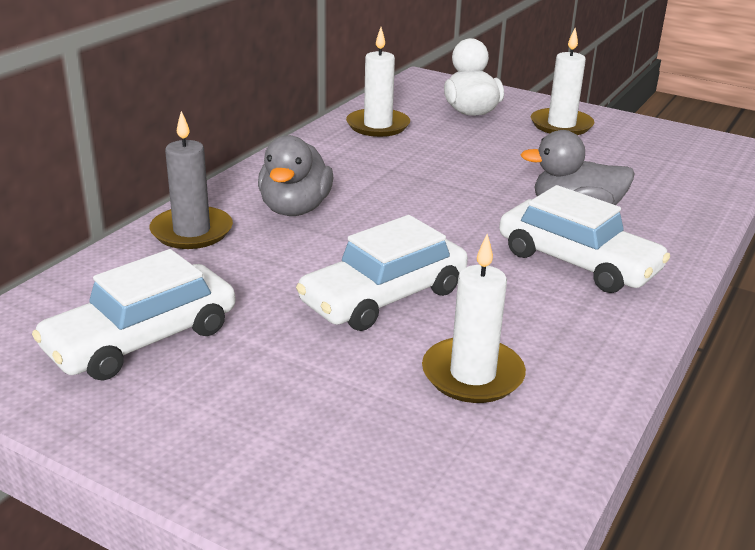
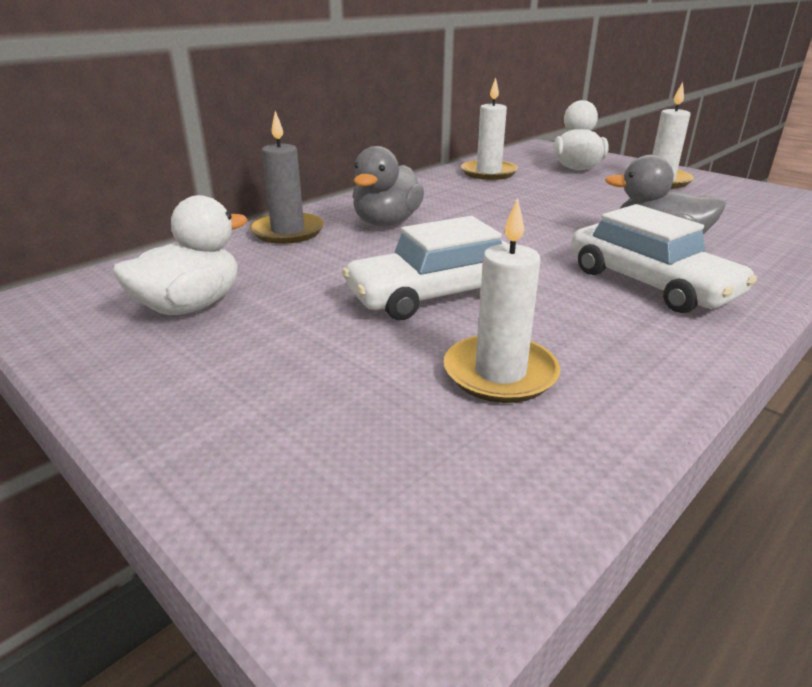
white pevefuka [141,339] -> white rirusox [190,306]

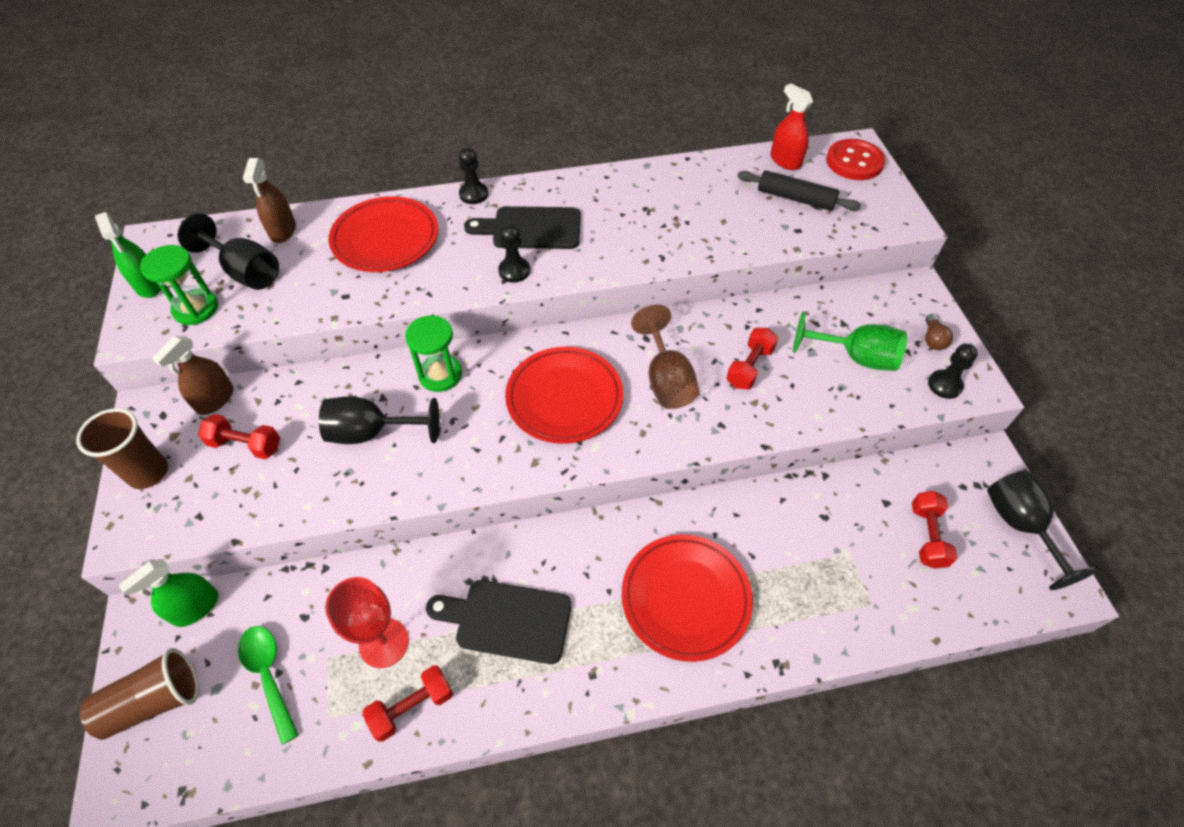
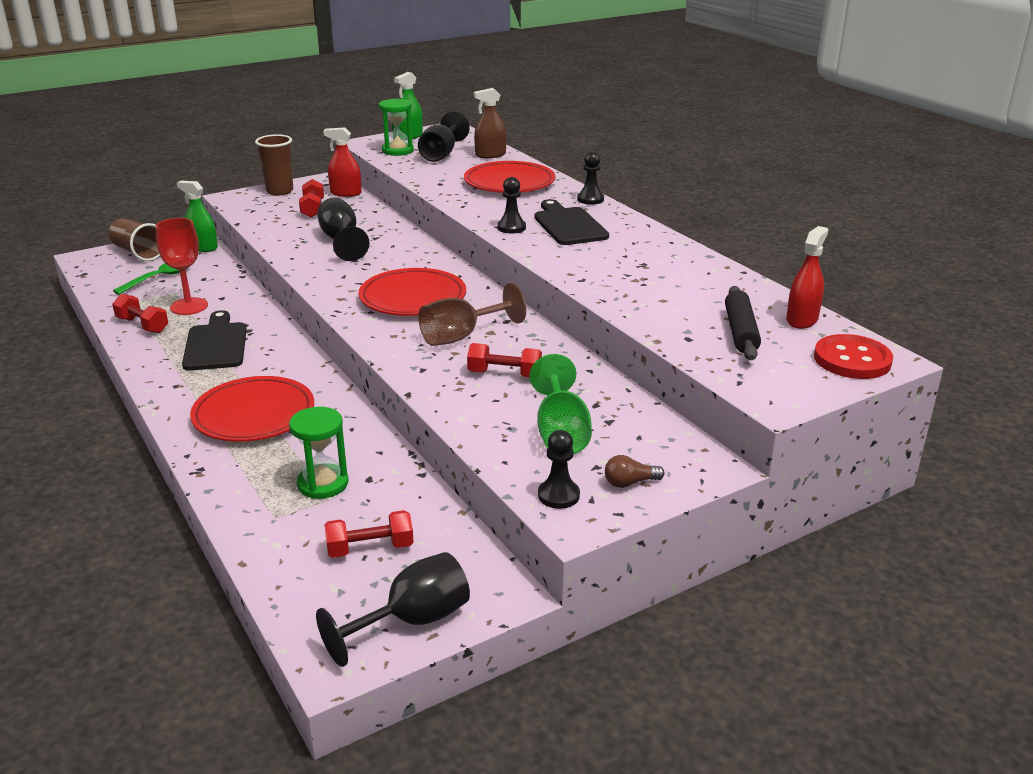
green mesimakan [440,374] -> green mesimakan [323,484], moved
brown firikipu [215,399] -> red firikipu [345,193]

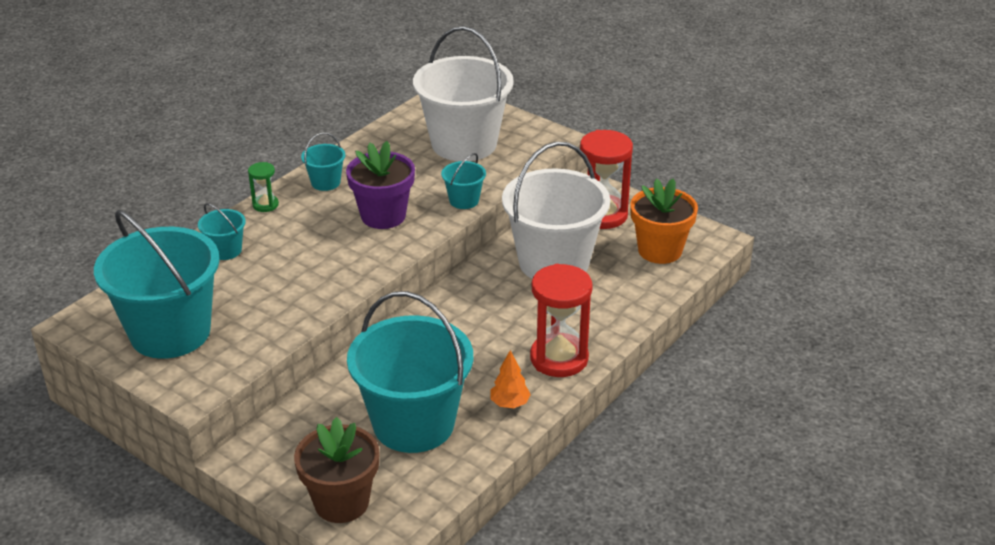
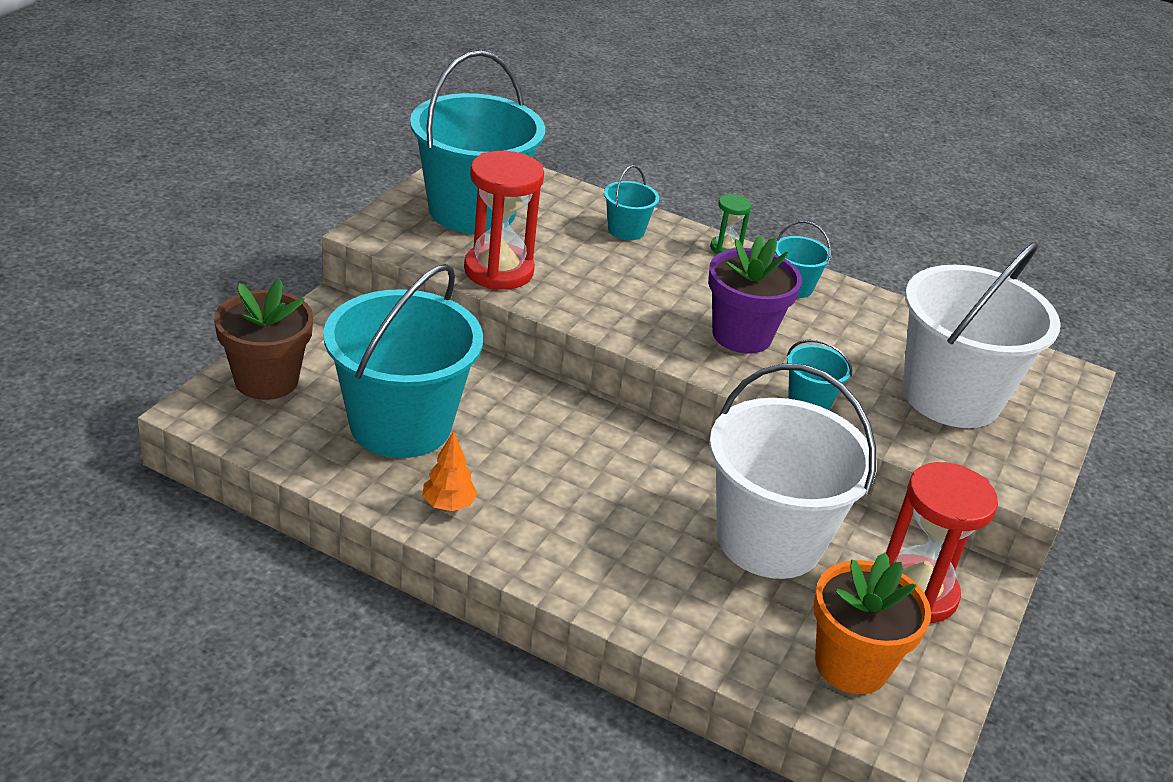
red mesimakan [559,358] -> red mesimakan [498,271], moved

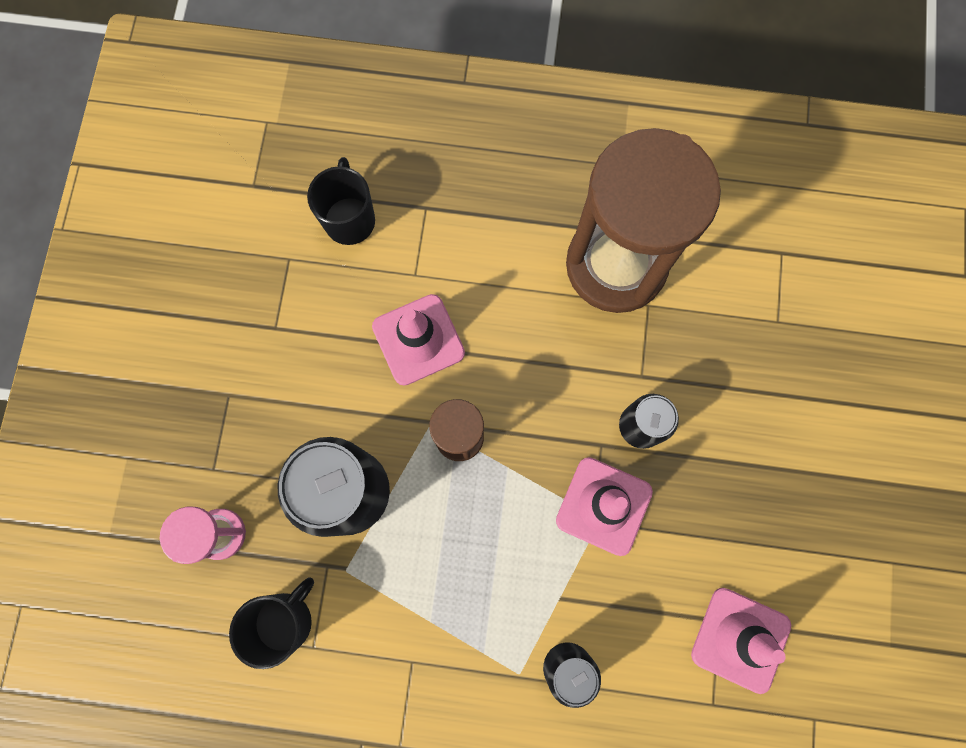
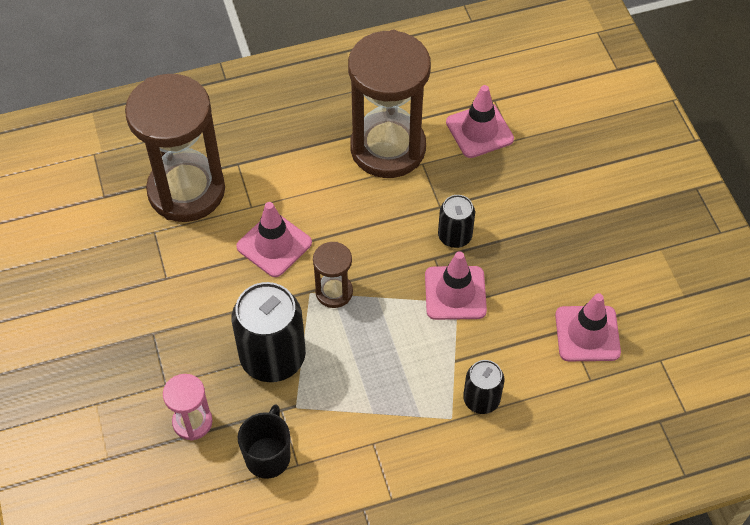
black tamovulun [350,219] -> brown mesimakan [186,191]
none -> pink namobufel [479,131]

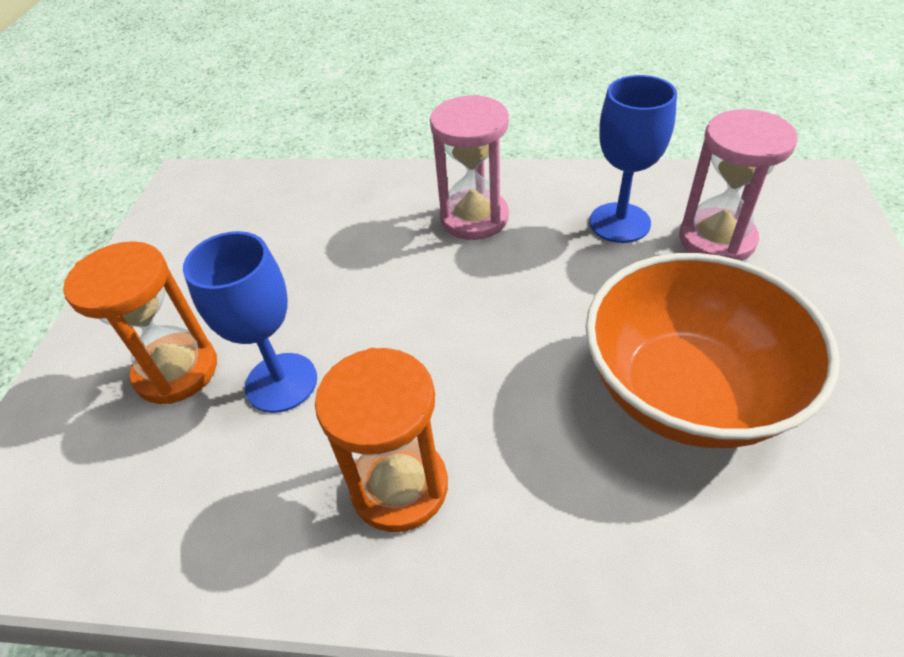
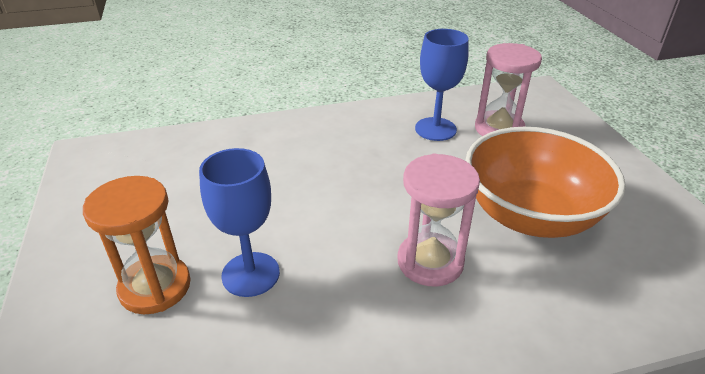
pink mesimakan [474,218] -> pink mesimakan [430,262], moved
orange mesimakan [399,486] -> none

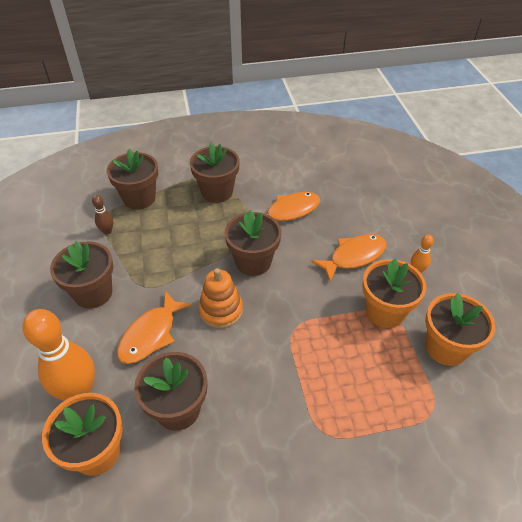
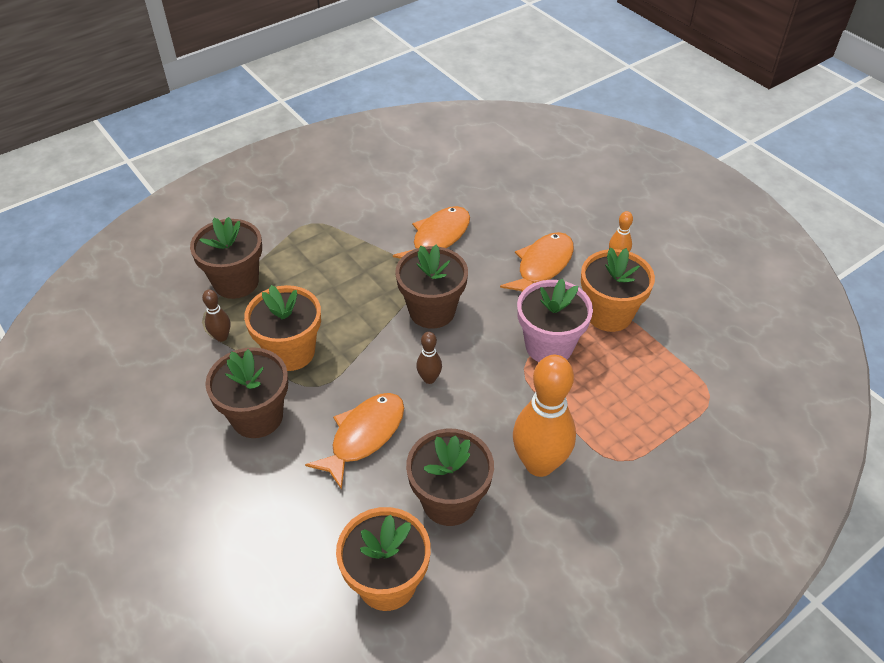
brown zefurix [217,192] -> none
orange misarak [221,310] -> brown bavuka [429,379]
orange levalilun [151,334] -> orange levalilun [364,436], 150 degrees counterclockwise
orange zefurix [446,347] -> orange zefurix [291,352], moved
orange bavuka [79,392] -> orange bavuka [539,464], moved
none -> pink zefurix [549,346]

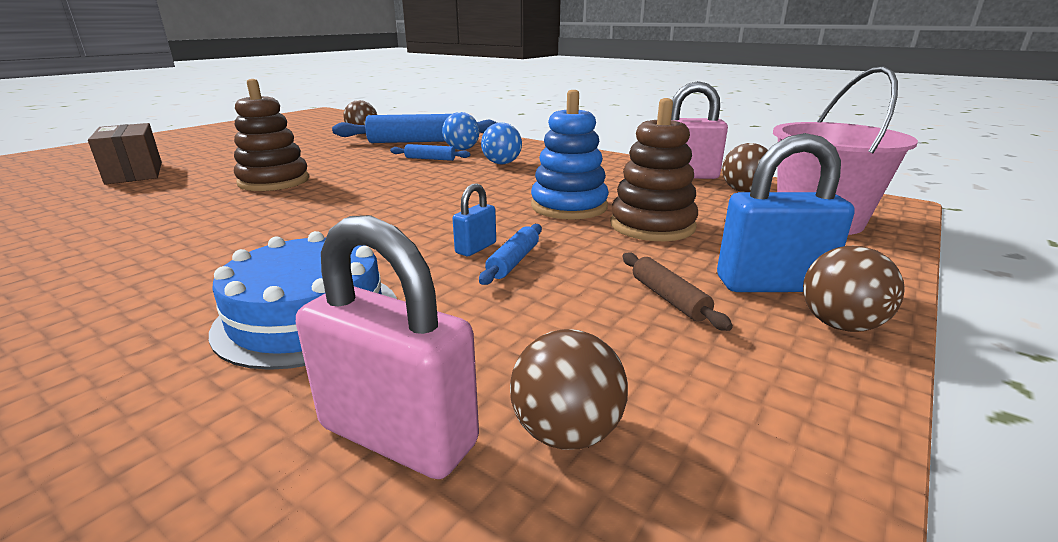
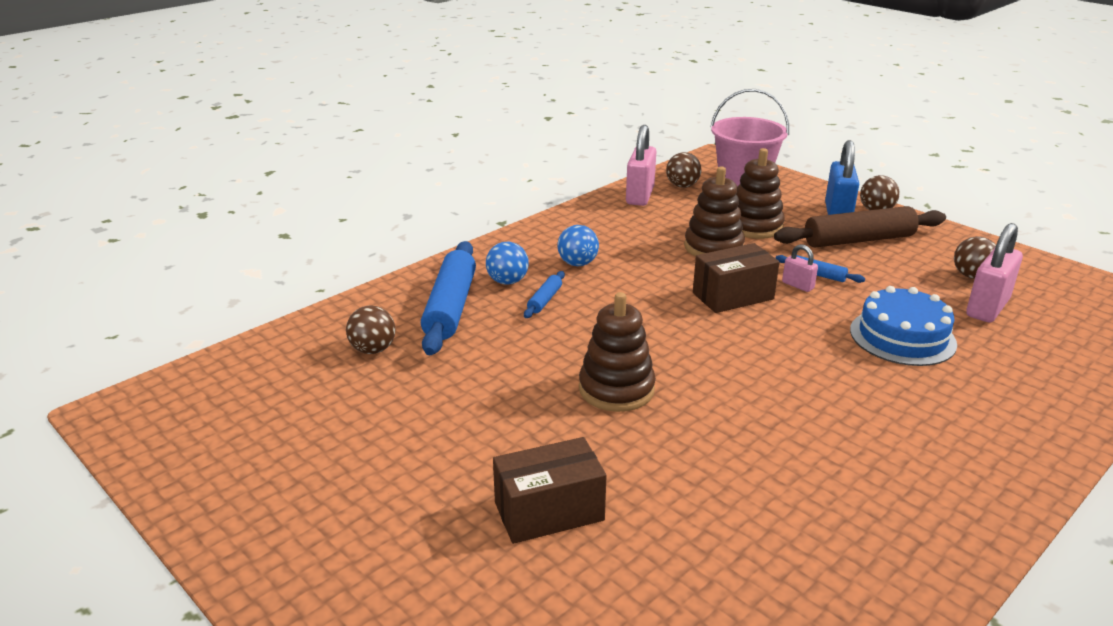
blue misarak [569,206] -> brown misarak [713,247]
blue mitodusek [476,248] -> pink mitodusek [798,285]
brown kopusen [669,298] -> brown kopusen [858,240], x2.20
none -> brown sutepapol [733,296]

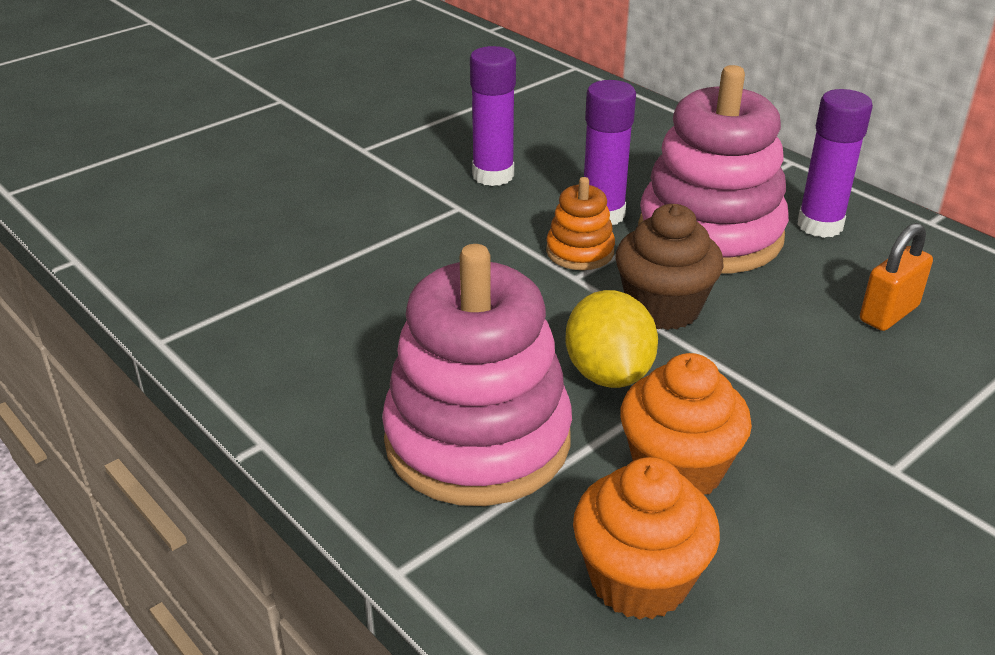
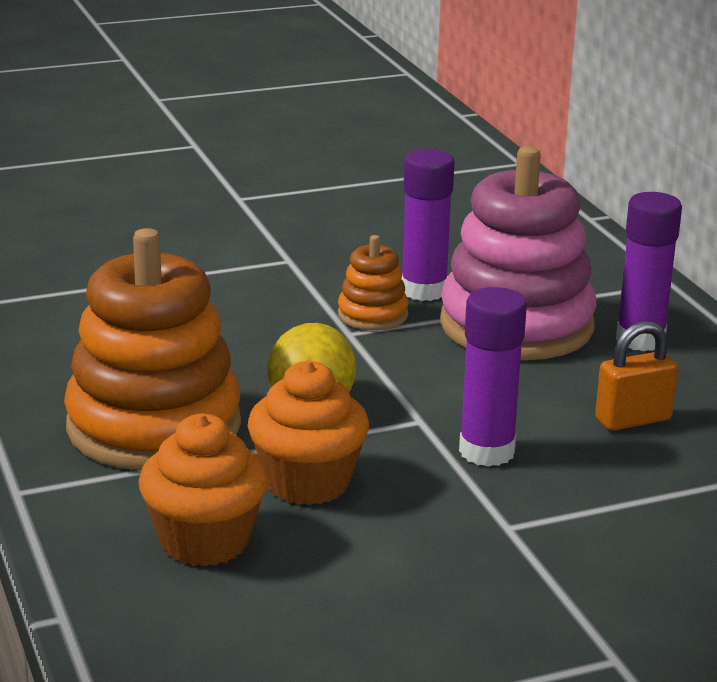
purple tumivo [493,175] -> purple tumivo [486,452], moved
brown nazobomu [663,308] -> none
pink misarak [477,440] -> orange misarak [154,426]

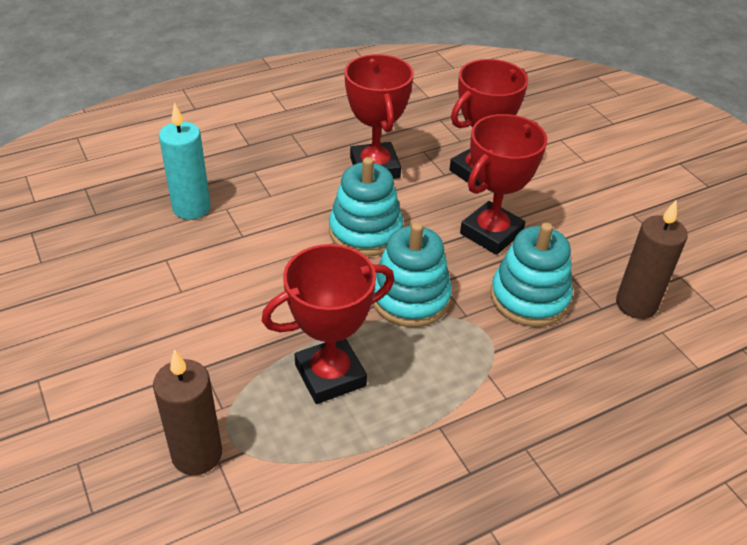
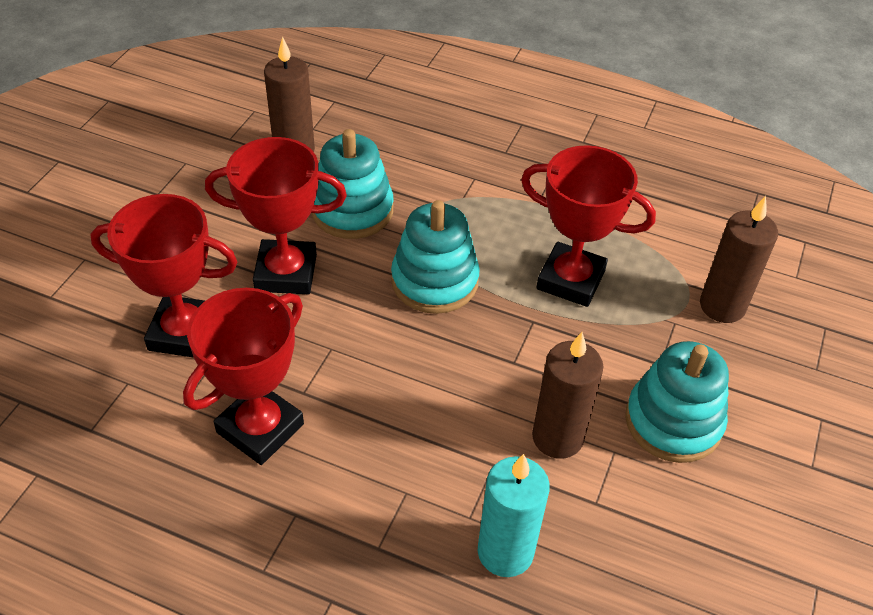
turquoise misarak [365,232] -> turquoise misarak [673,422], moved
none -> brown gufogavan [557,437]

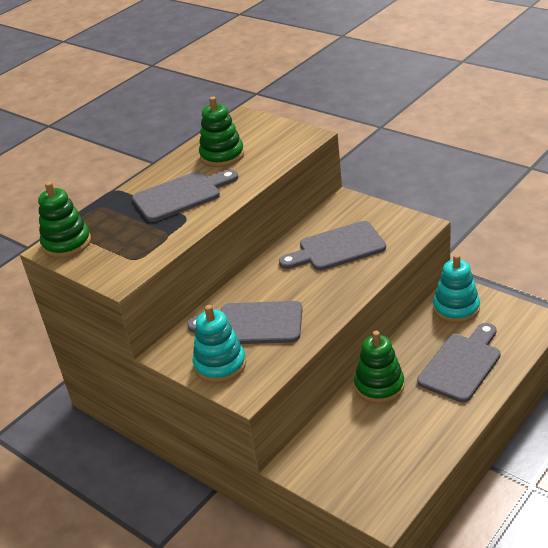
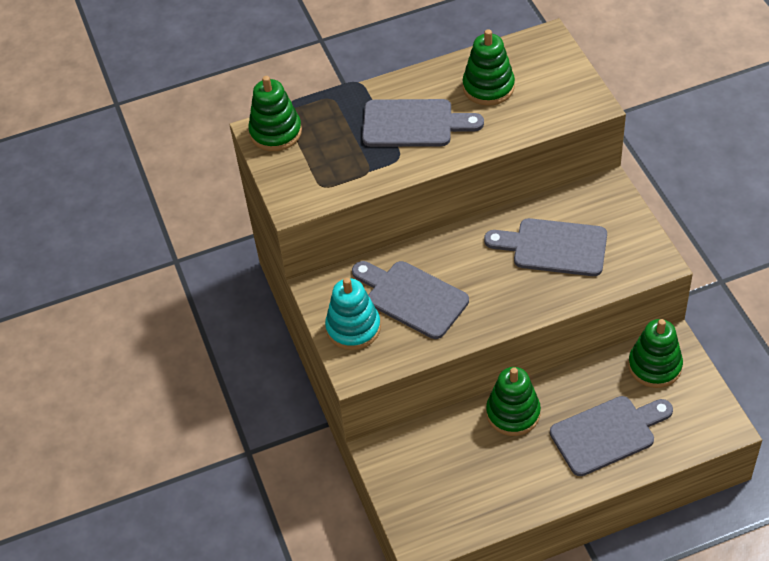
turquoise misarak [456,308] -> green misarak [654,366]

